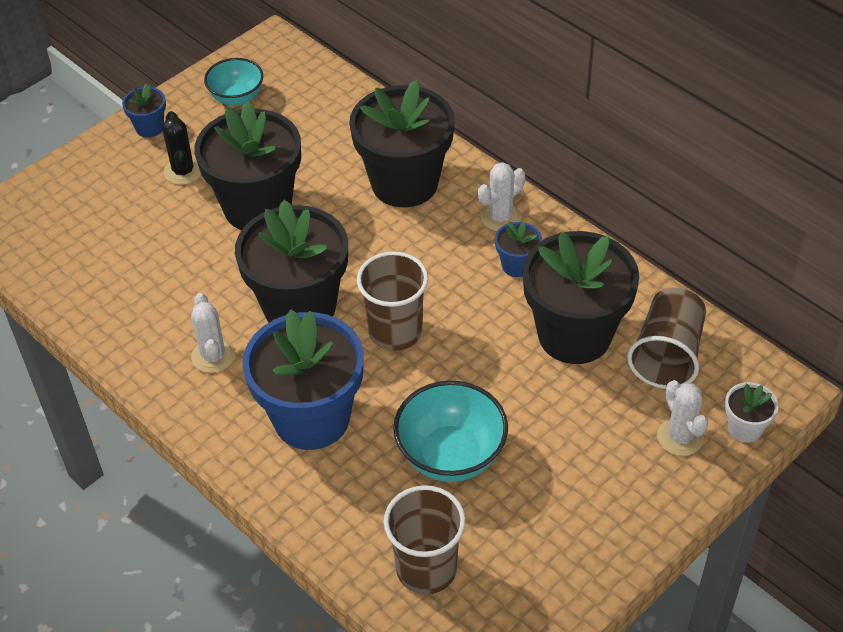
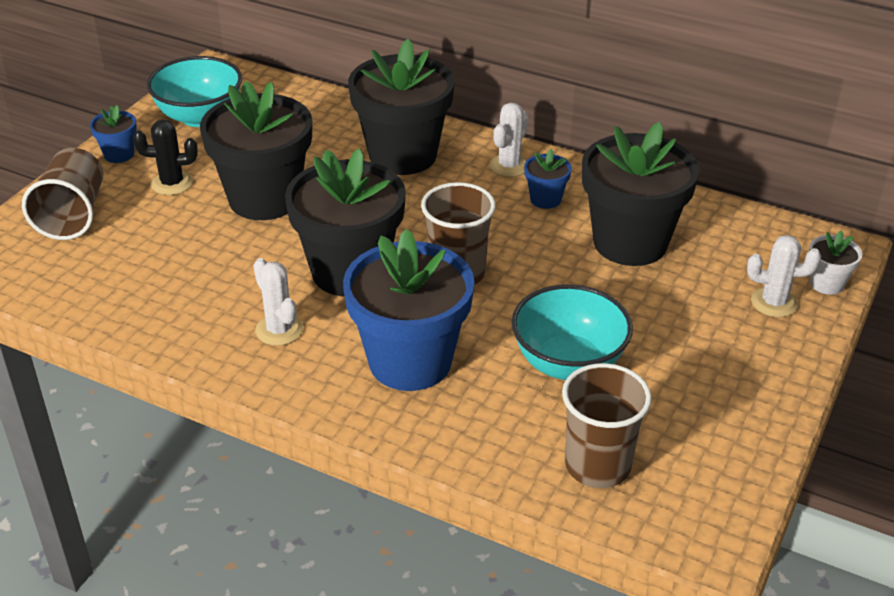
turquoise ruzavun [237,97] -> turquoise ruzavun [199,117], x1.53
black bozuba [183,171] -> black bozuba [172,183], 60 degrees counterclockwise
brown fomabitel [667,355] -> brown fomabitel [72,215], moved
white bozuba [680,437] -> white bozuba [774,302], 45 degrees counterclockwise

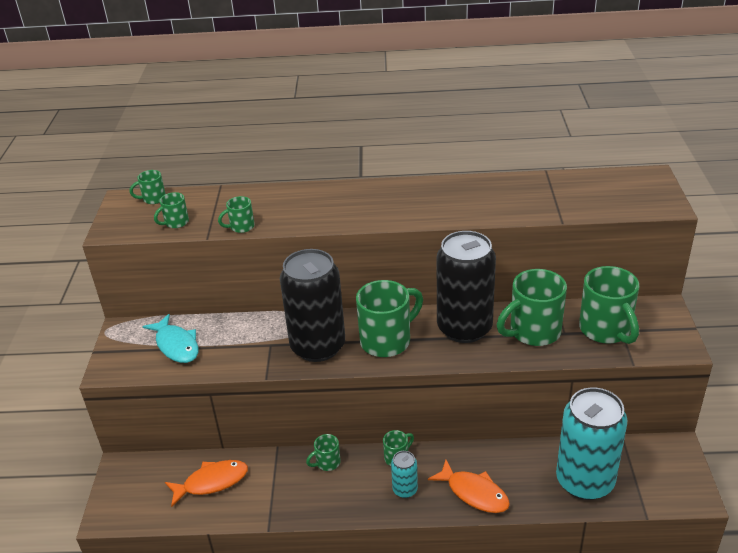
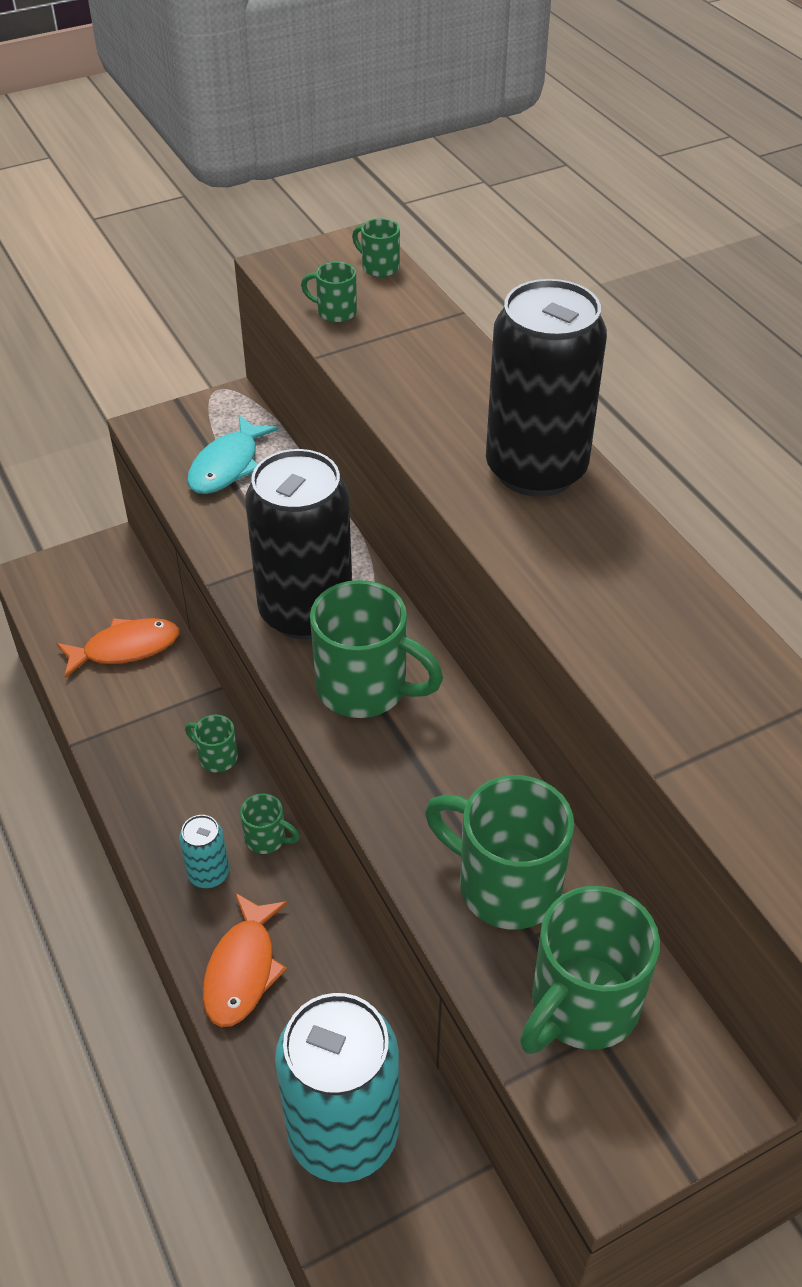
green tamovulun [241,227] -> none
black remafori [464,328] -> black remafori [536,470], moved
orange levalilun [212,482] -> orange levalilun [125,648], 60 degrees counterclockwise

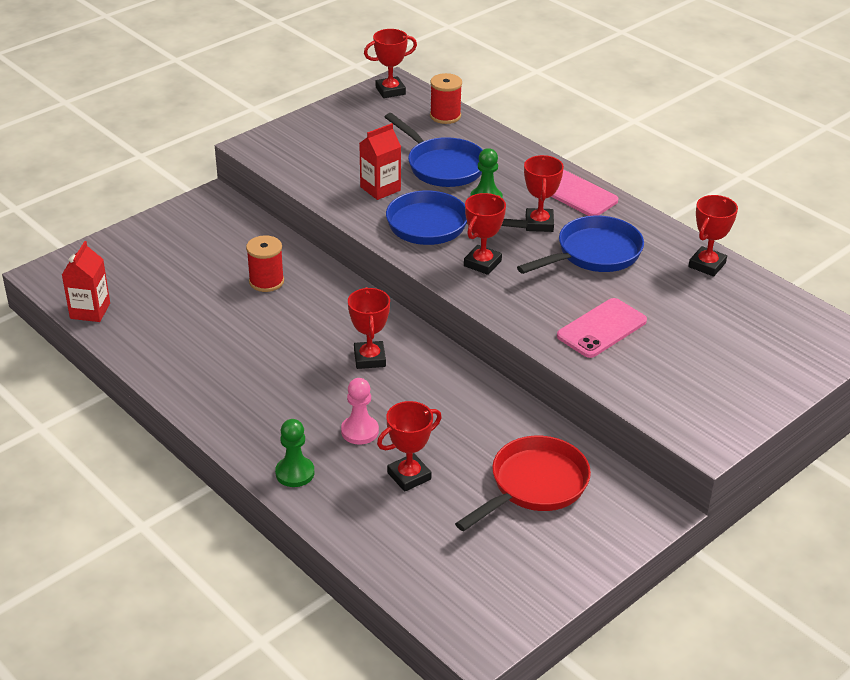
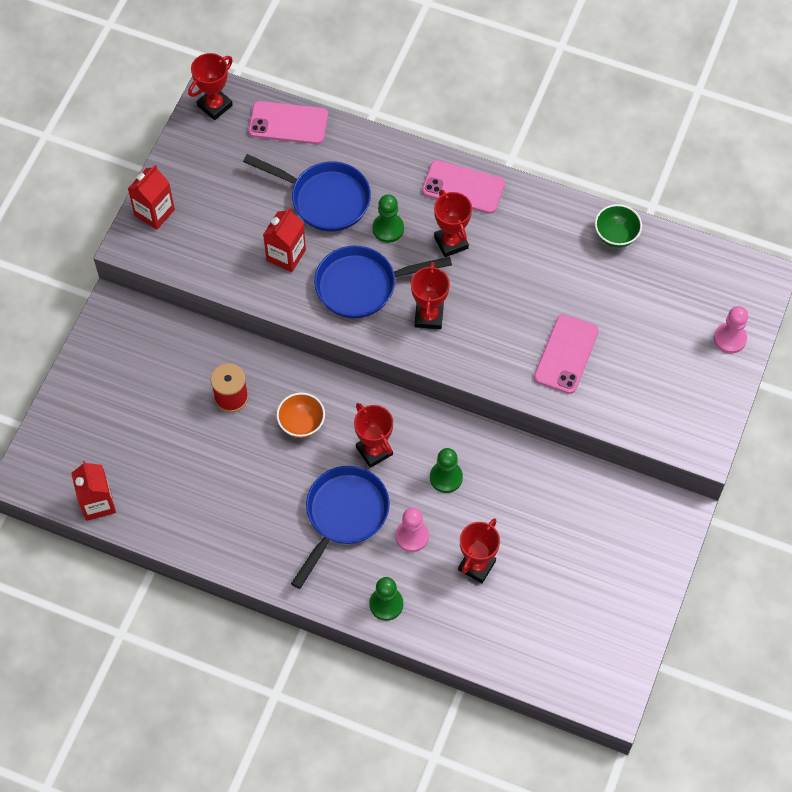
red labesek [445,116] -> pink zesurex [288,123]
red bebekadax [707,265] -> green ruzavun [616,236]
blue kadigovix [593,254] -> blue kadigovix [344,515], moved
red kadigovix [534,486] -> none
none -> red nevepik [154,212]
none -> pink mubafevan [730,339]
none -> orange ruzavun [301,424]
none -> green mubafevan [446,477]

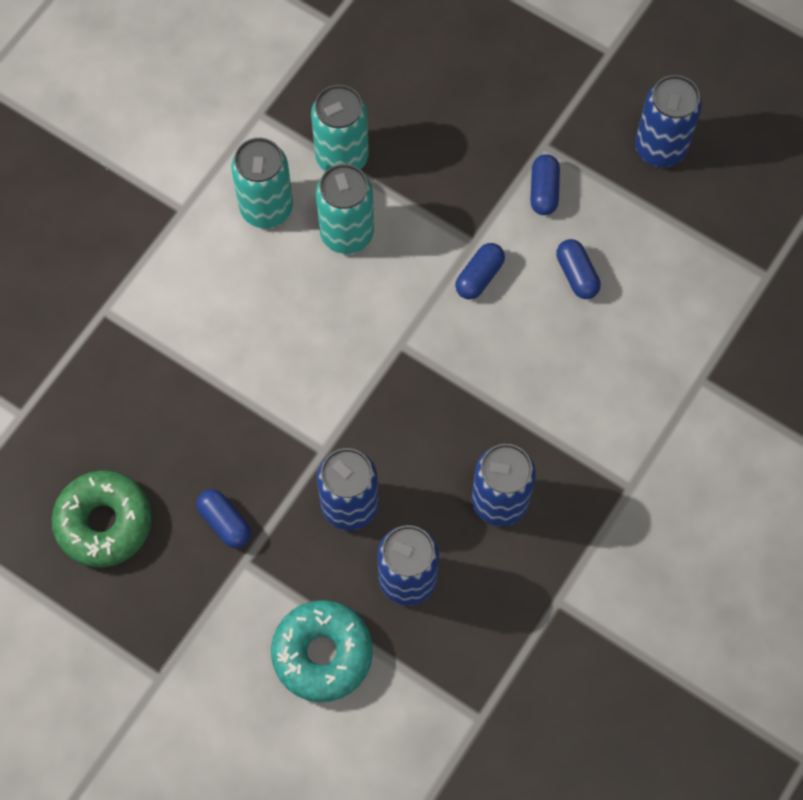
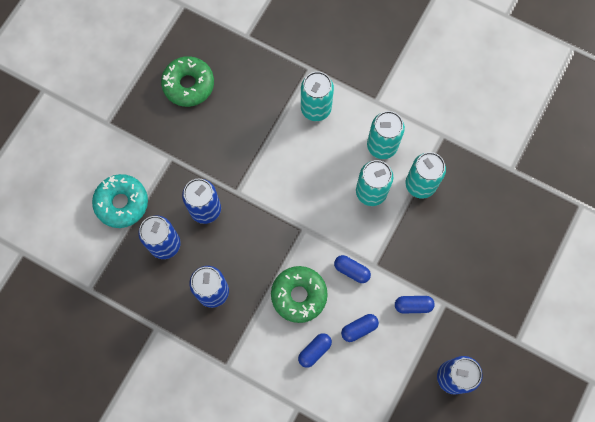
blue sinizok [225,522] -> blue sinizok [314,351], moved
none -> turquoise remafori [316,109]
none -> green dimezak [299,295]

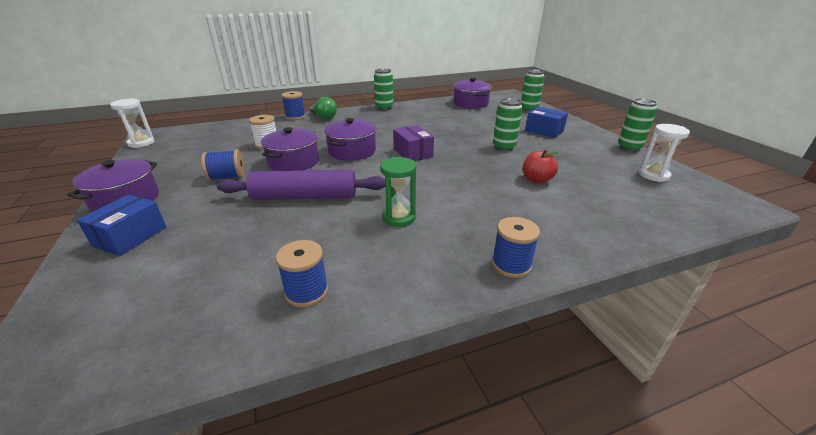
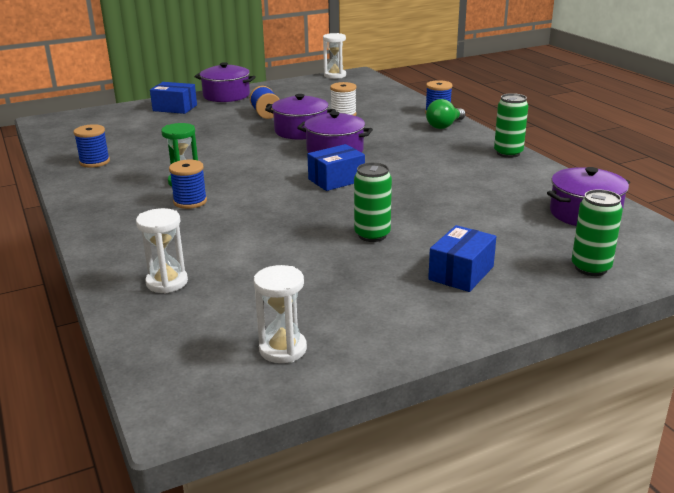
green remafori [629,148] -> none
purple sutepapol [413,153] -> blue sutepapol [336,180]
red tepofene [536,180] -> none
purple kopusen [305,196] -> none
blue labesek [511,265] -> blue labesek [190,202], moved
none -> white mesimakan [167,282]

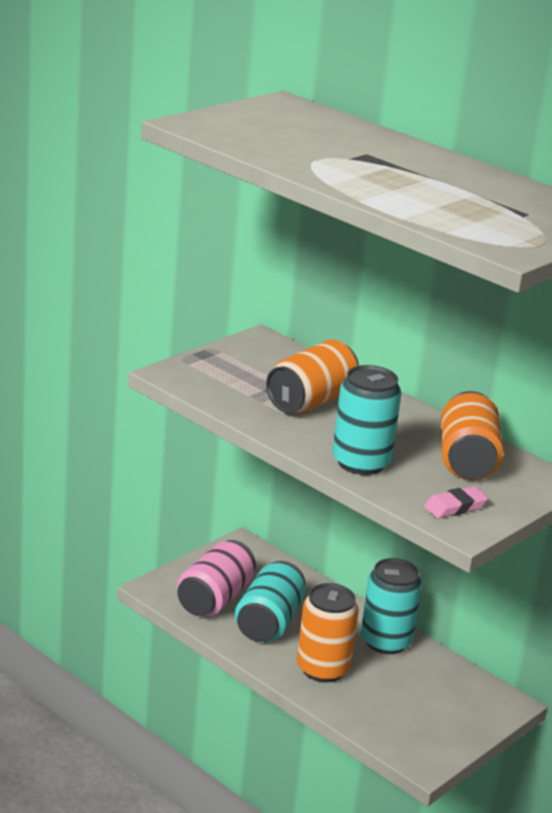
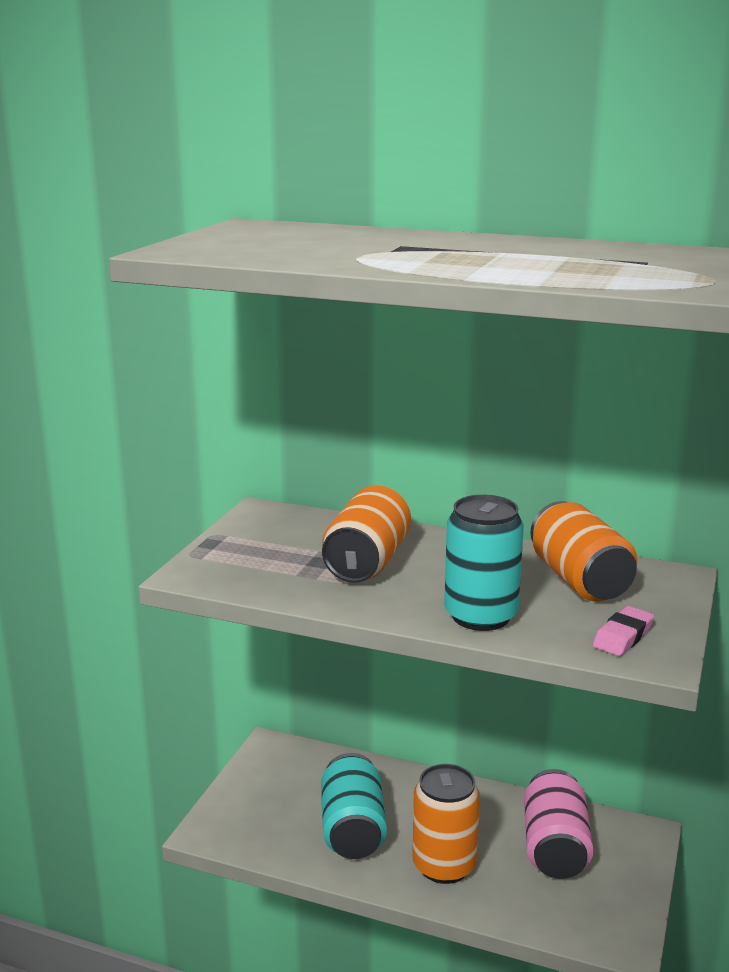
pink remafori [214,599] -> pink remafori [555,847], moved
turquoise remafori [386,641] -> none

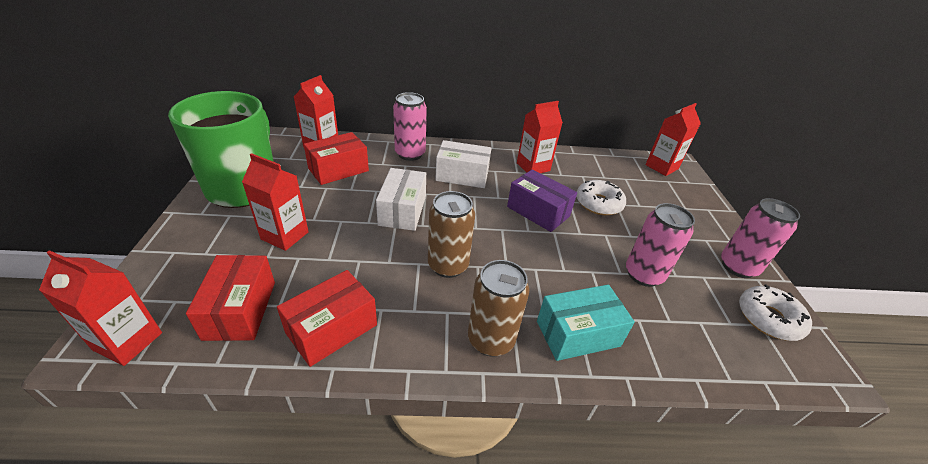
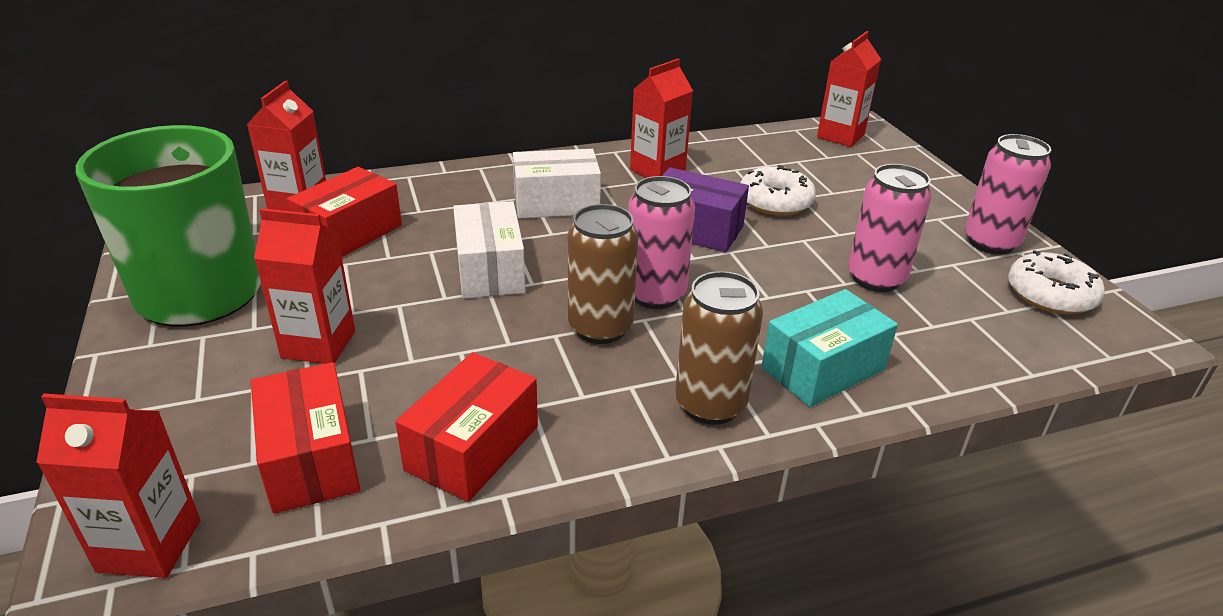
pink remafori [410,154] -> pink remafori [655,294], moved

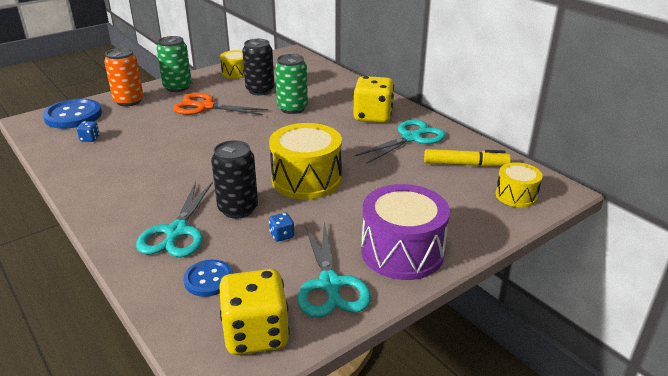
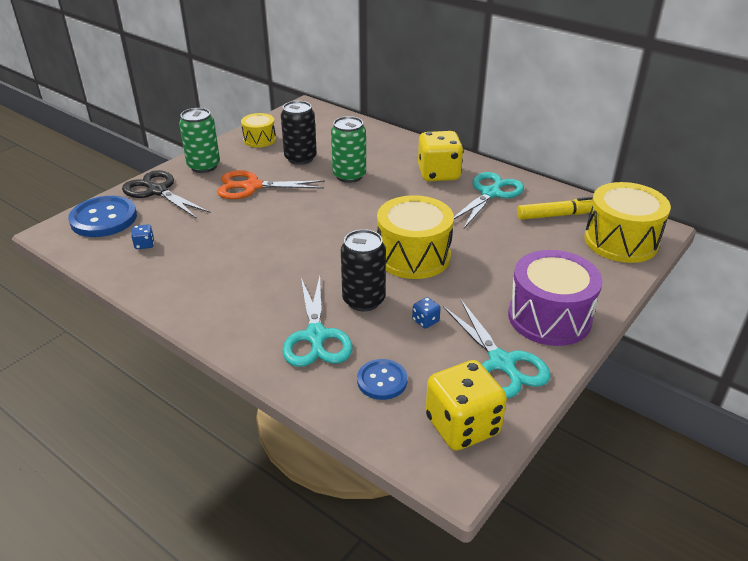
orange remafori [129,101] -> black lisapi [158,191]
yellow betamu [516,195] -> yellow betamu [621,241], x1.78

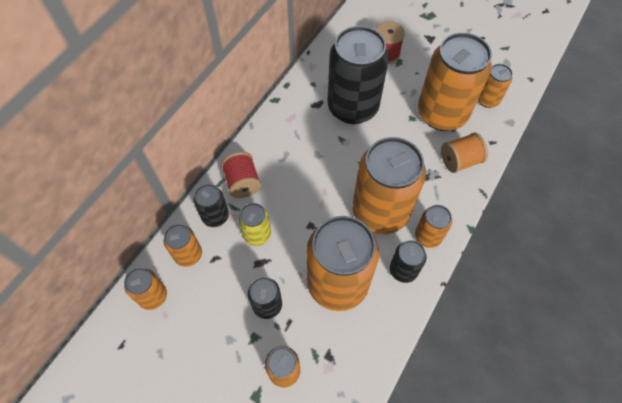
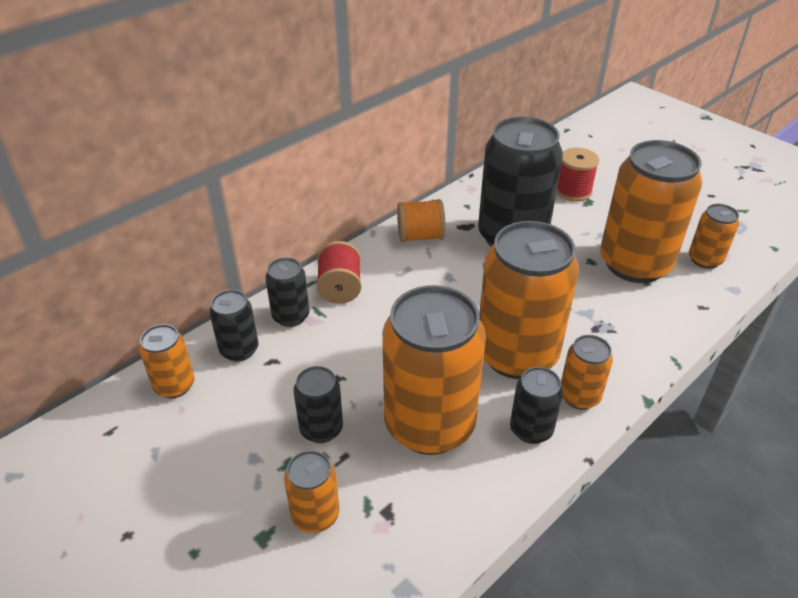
orange labesek [459,161] -> orange labesek [420,236], moved
yellow remafori [257,234] -> none
orange remafori [188,254] -> black remafori [239,350]

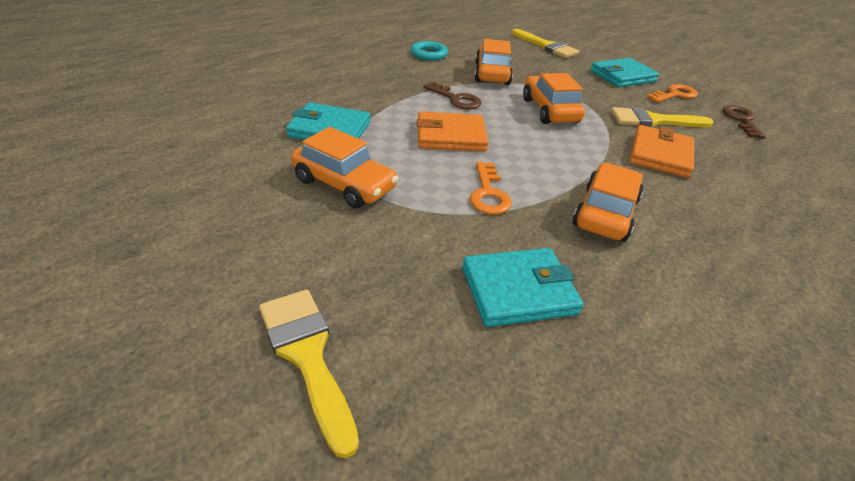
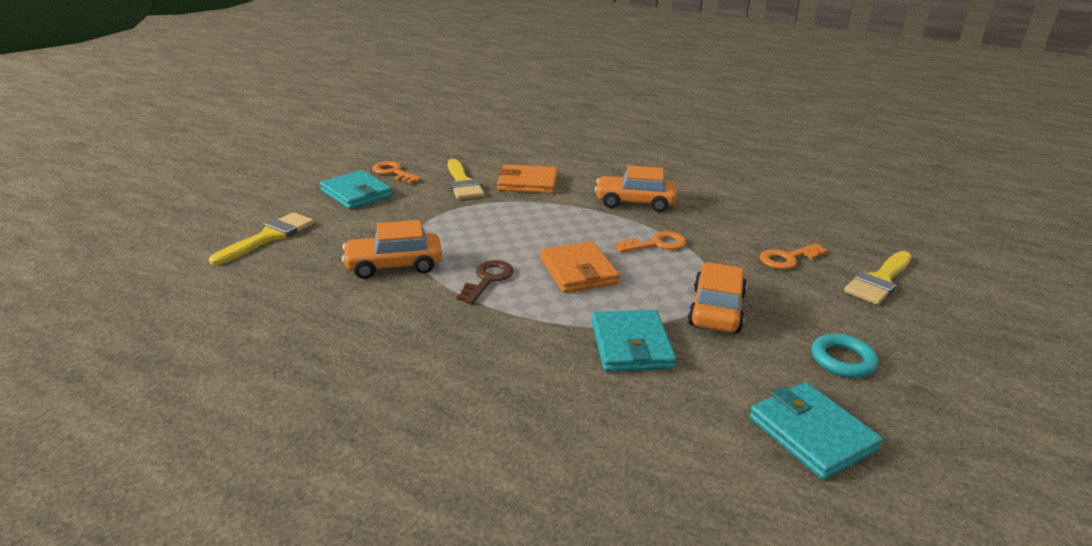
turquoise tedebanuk [429,54] -> turquoise tedebanuk [842,360], moved
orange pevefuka [549,110] -> none
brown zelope [741,120] -> none
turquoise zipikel [518,291] -> turquoise zipikel [811,434], moved
none -> orange zelope [788,258]

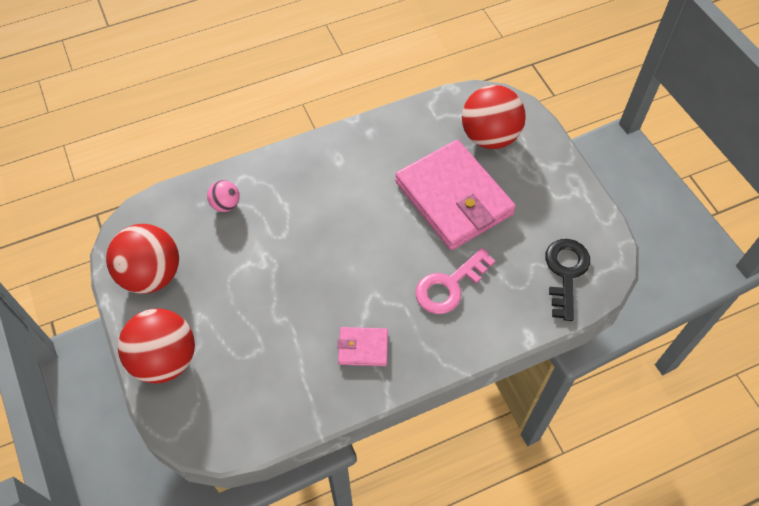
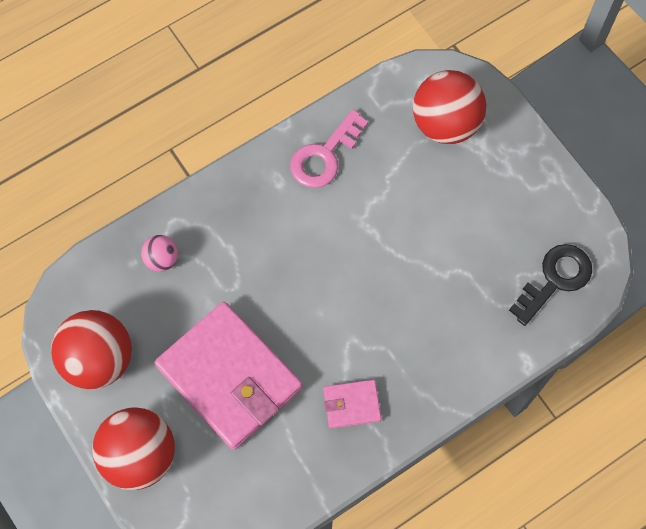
pink zipikel [453,198] -> pink zipikel [229,377], moved
black zelope [565,273] -> black zelope [555,279], 45 degrees clockwise
pink zelope [449,286] -> pink zelope [324,156], moved

